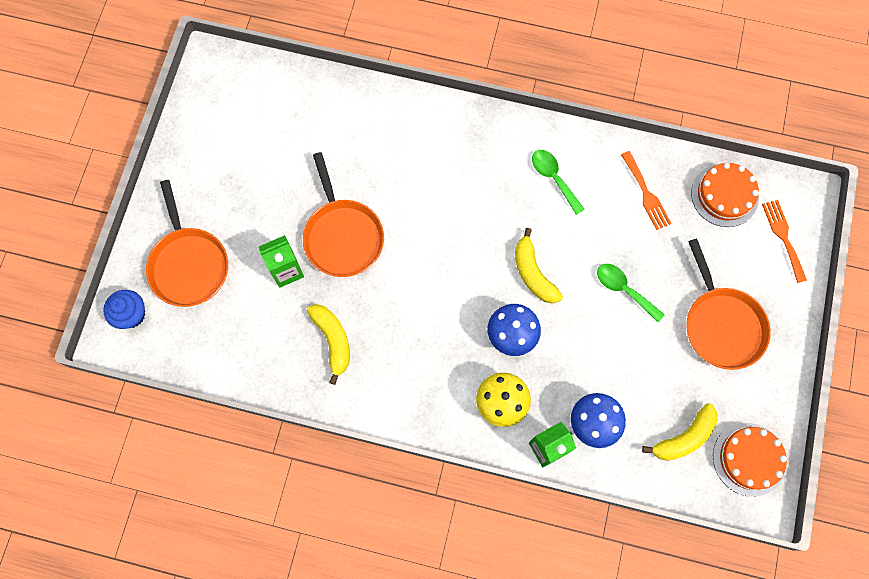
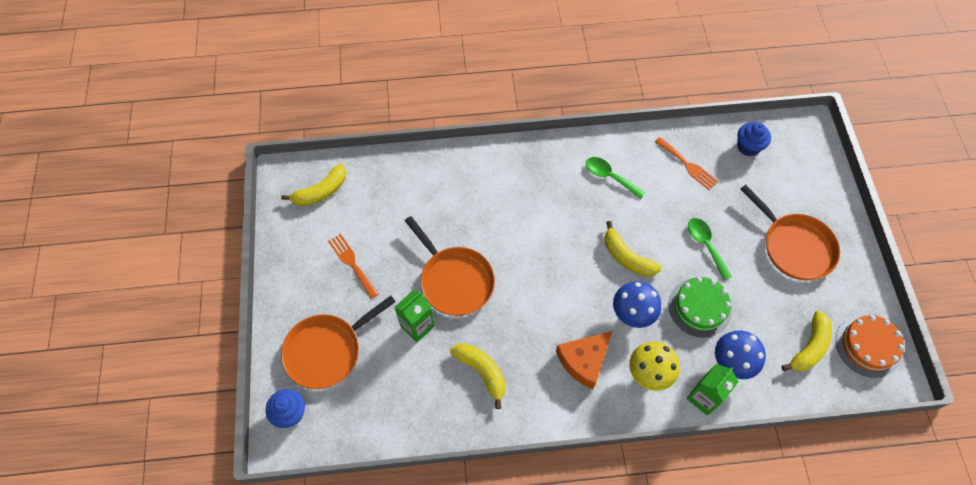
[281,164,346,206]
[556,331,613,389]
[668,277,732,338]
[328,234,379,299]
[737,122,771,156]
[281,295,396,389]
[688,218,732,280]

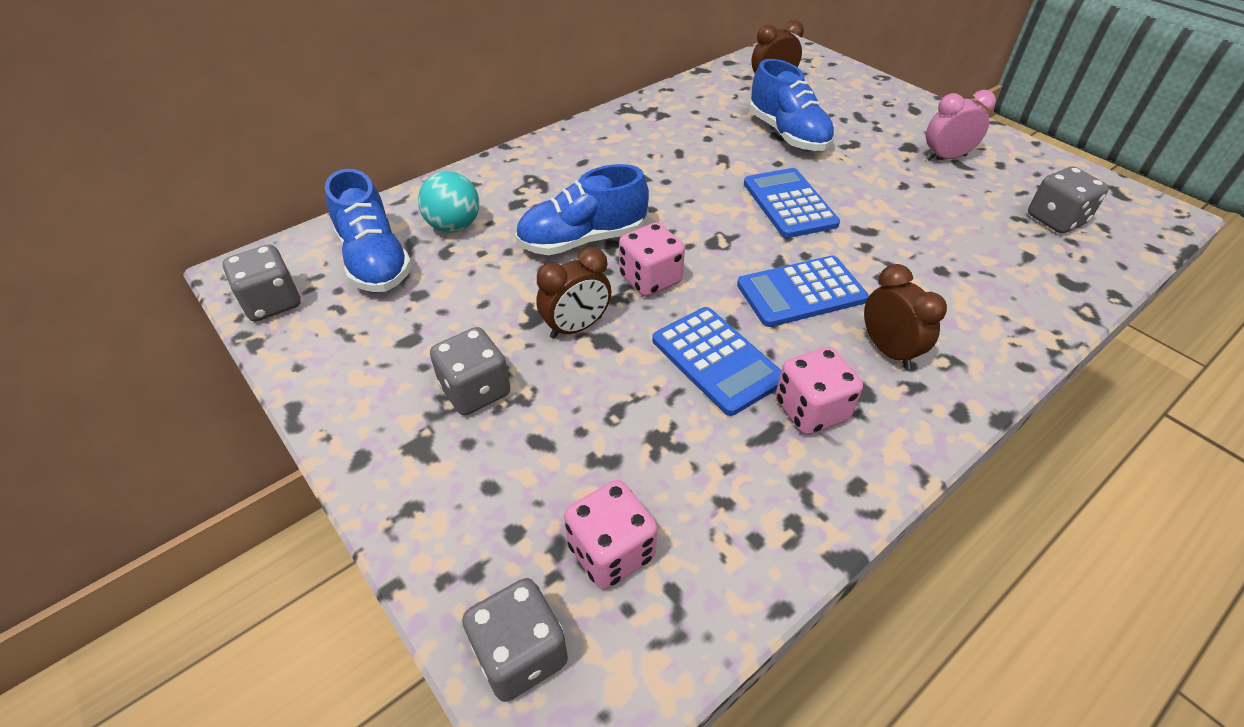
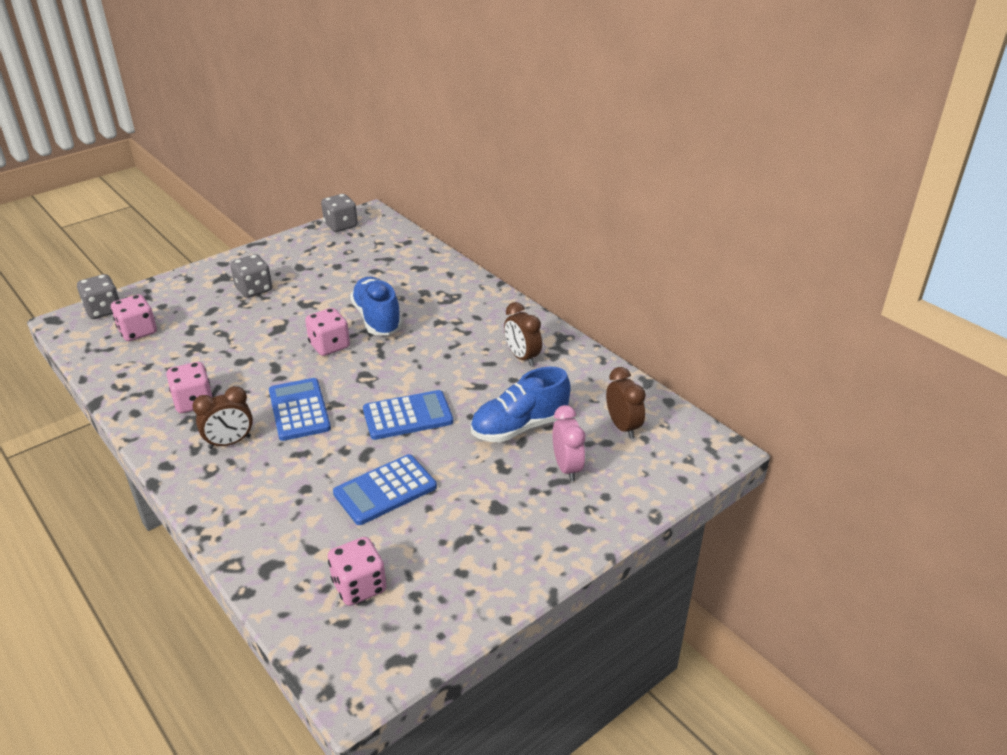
[325,169,412,292] (first image)
[418,171,479,233] (first image)
[504,302,542,366]
[333,454,437,525]
[553,405,585,482]
[328,537,387,606]

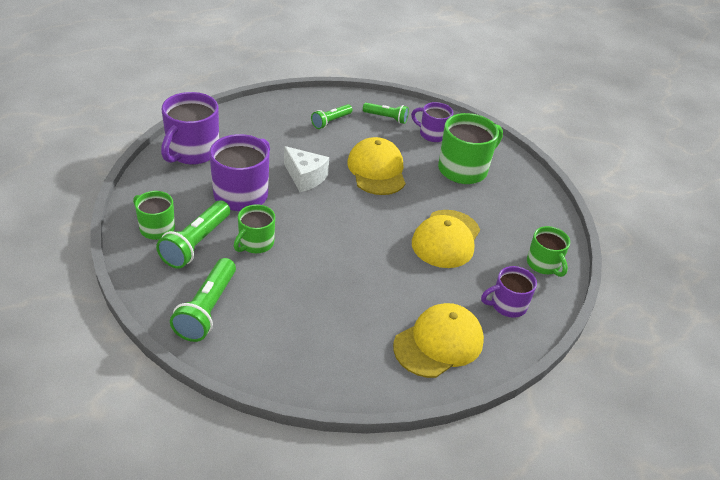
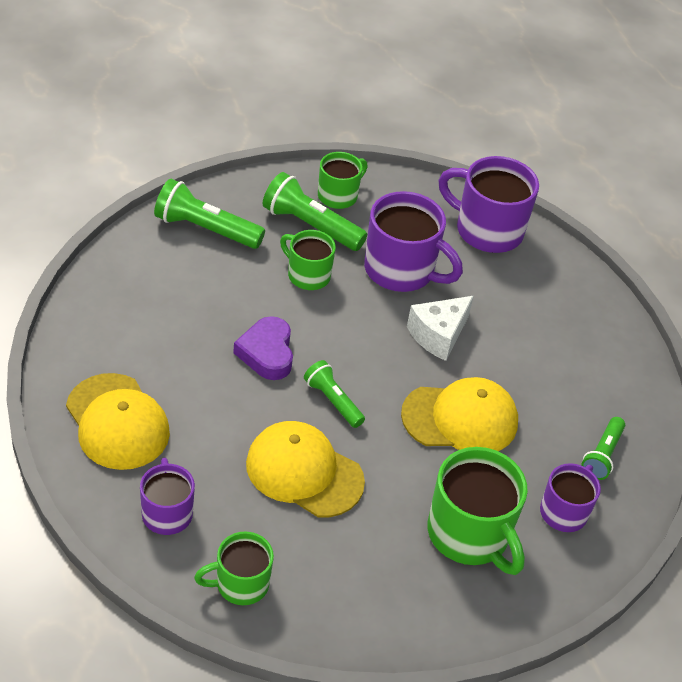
[233,316,293,380]
[304,360,365,428]

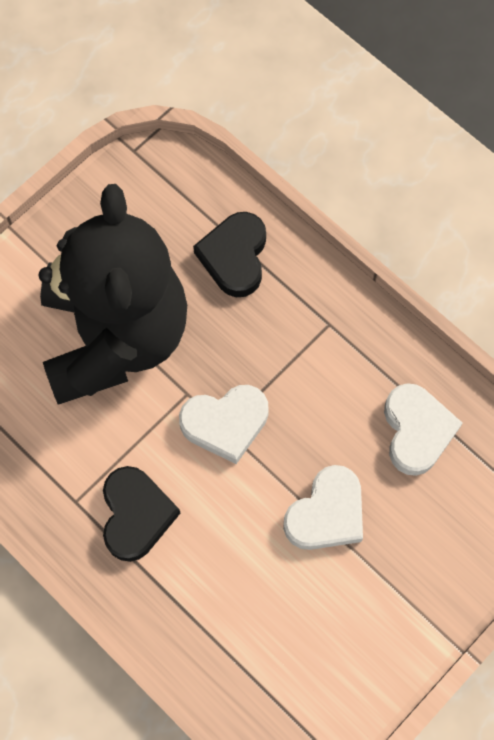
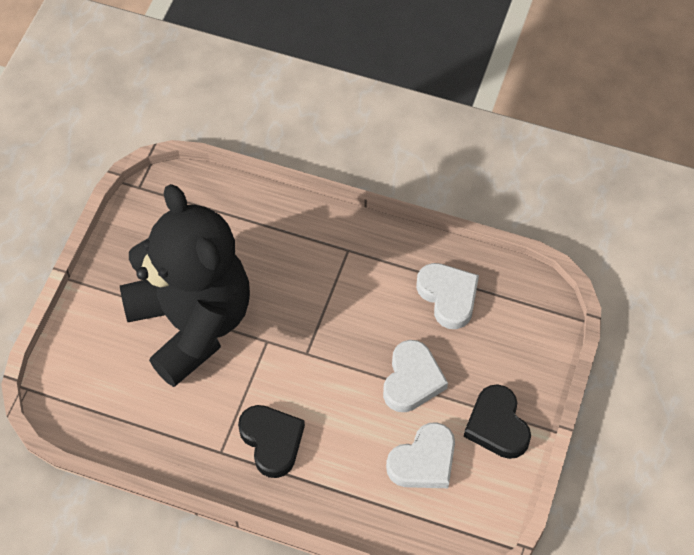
[386,422,455,488]
[464,384,531,459]

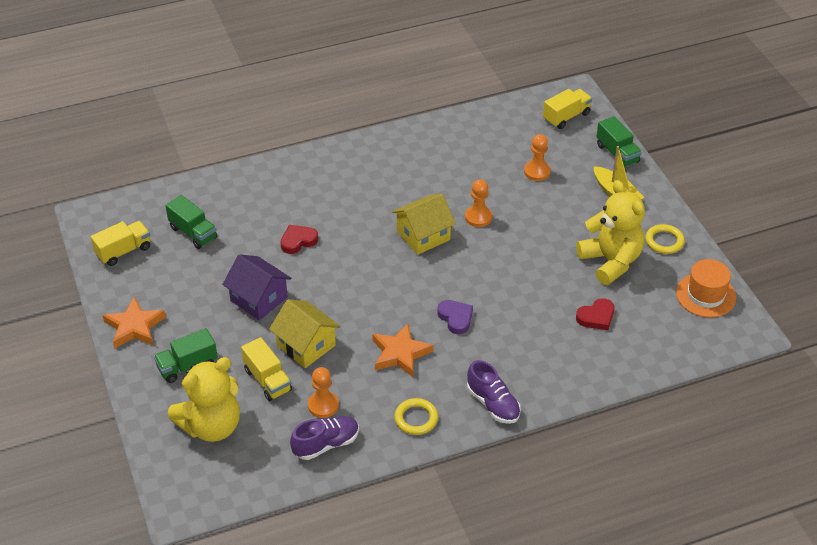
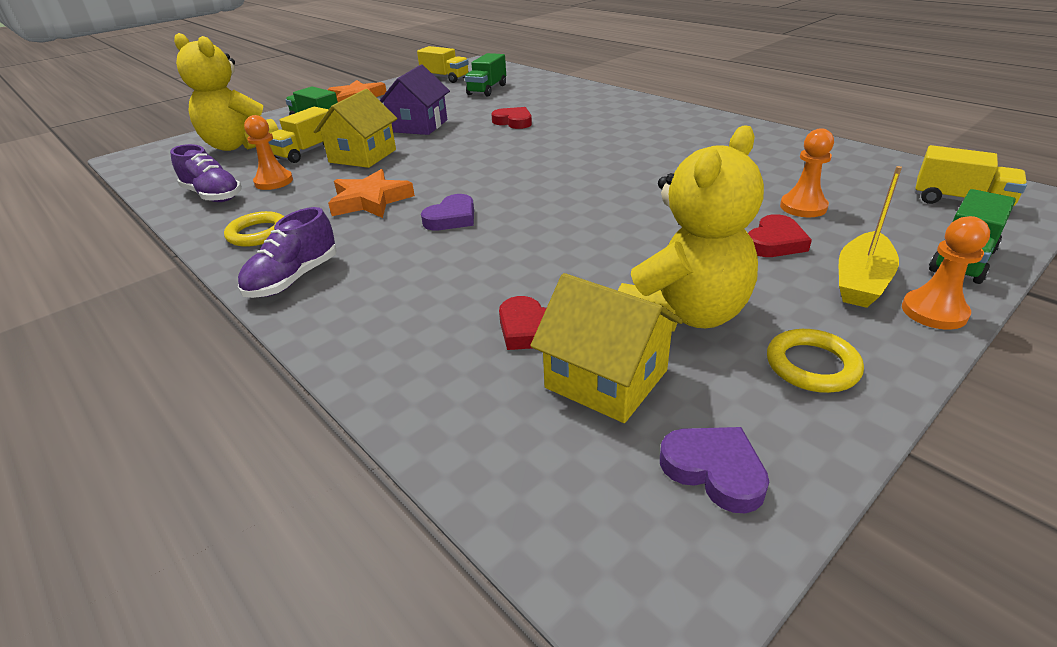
[748,214,812,257]
[530,273,683,423]
[902,216,990,329]
[660,427,769,513]

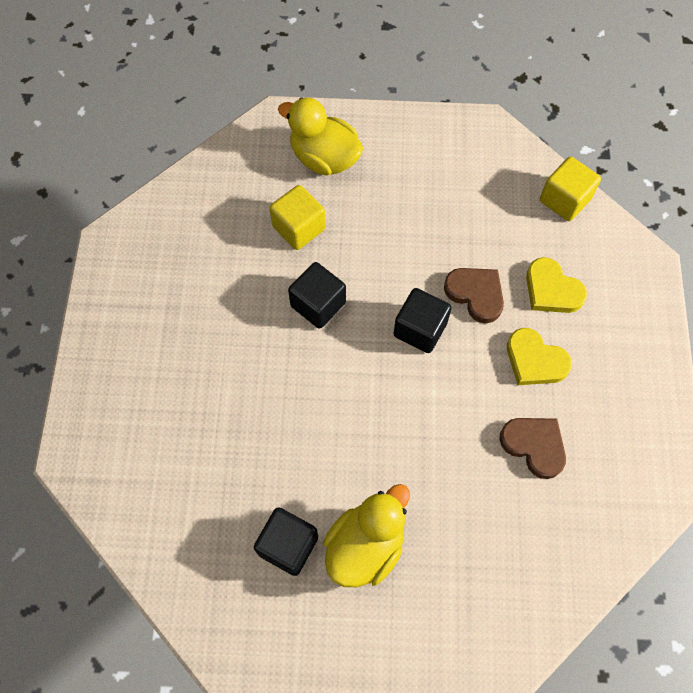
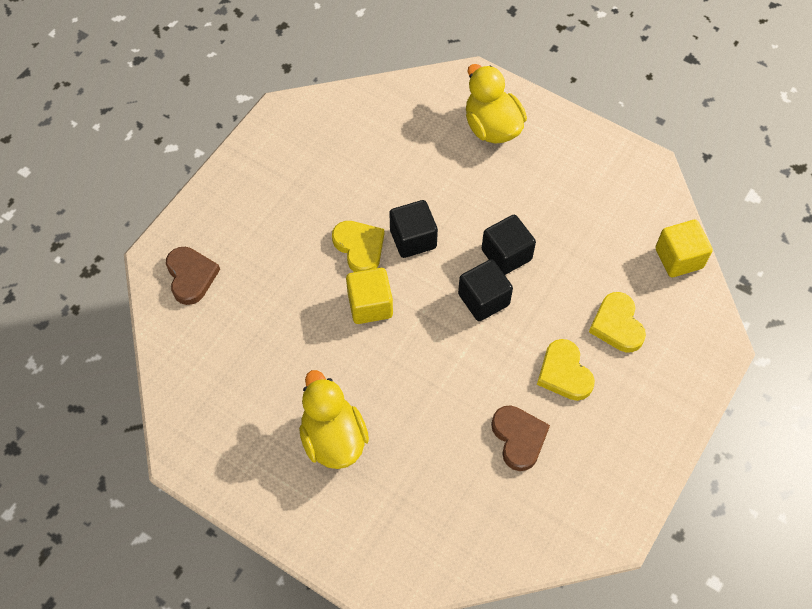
[332,221,384,272]
[482,215,536,275]
[346,268,393,324]
[166,247,220,305]
[299,370,369,469]

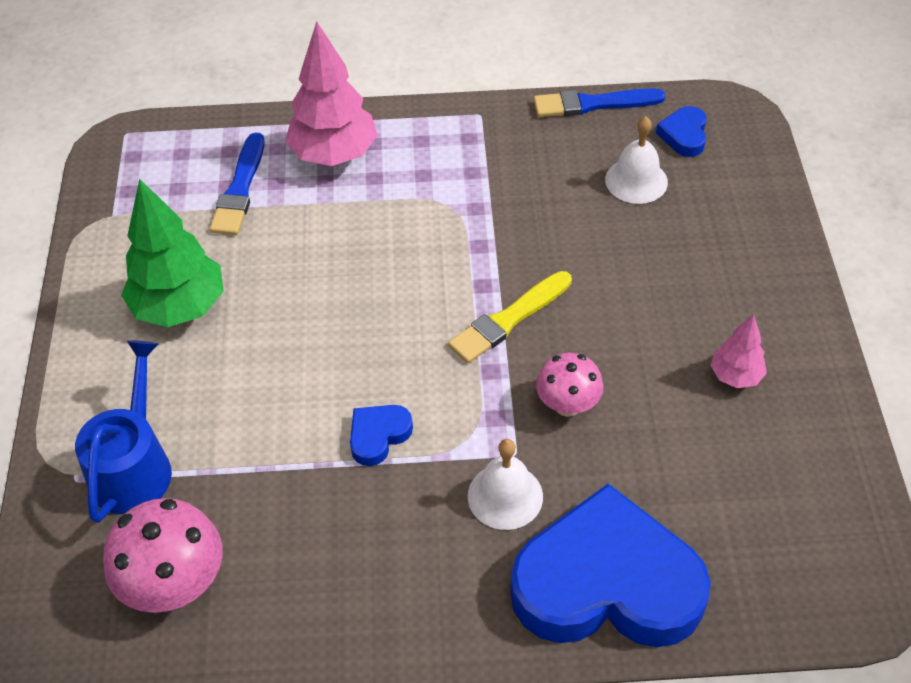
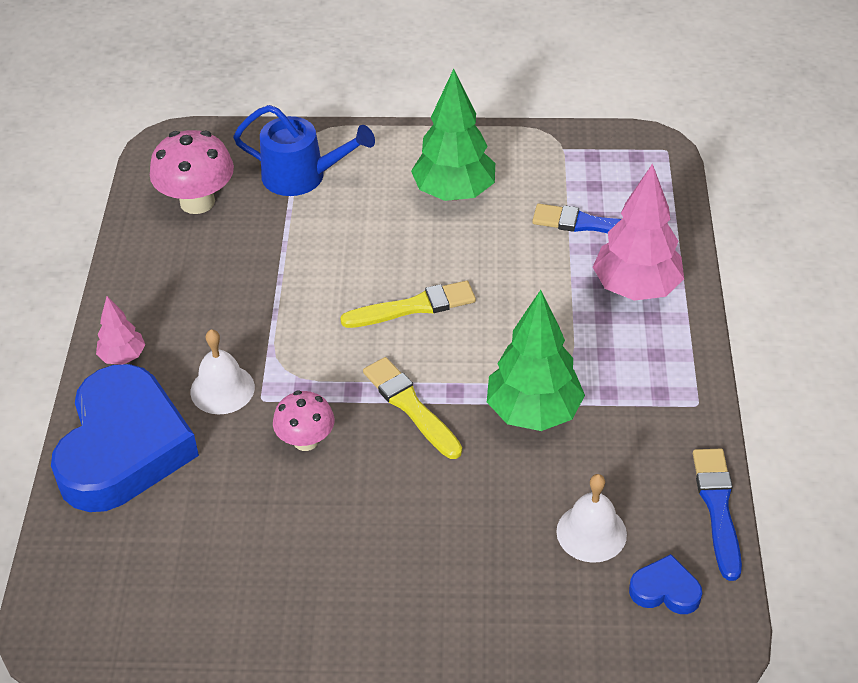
[350,405,413,466] (first image)
[340,281,476,328]
[487,290,585,431]
[96,296,145,364]

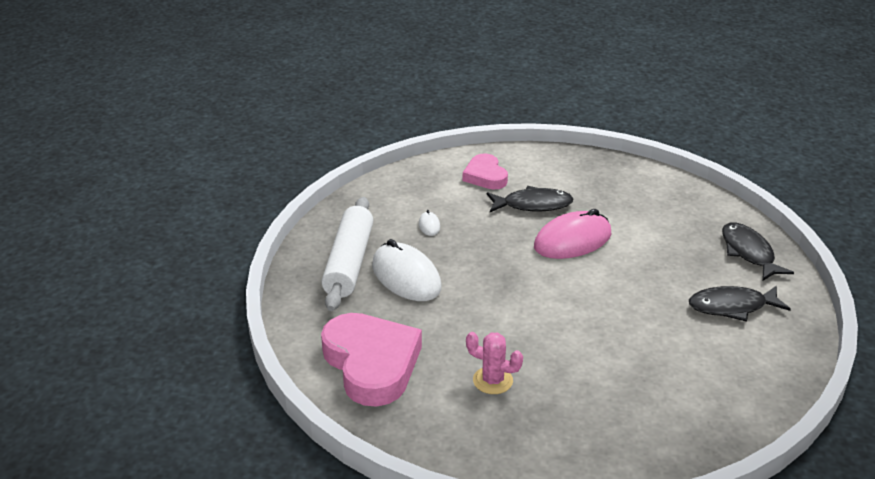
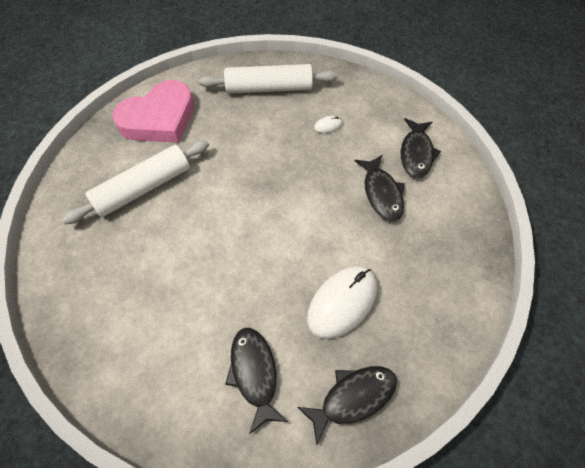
[534,209,611,259] (first image)
[307,266,377,339]
[401,118,441,178]
[62,140,209,224]

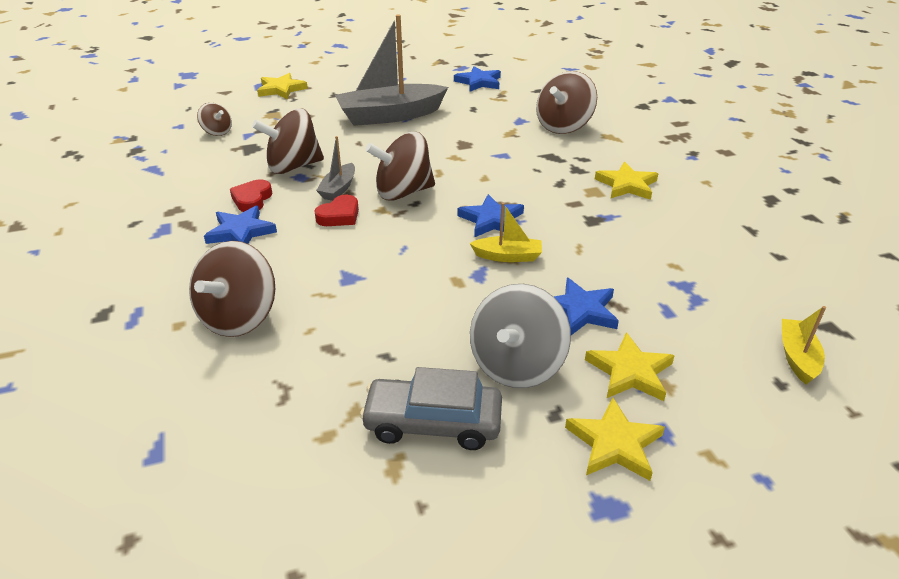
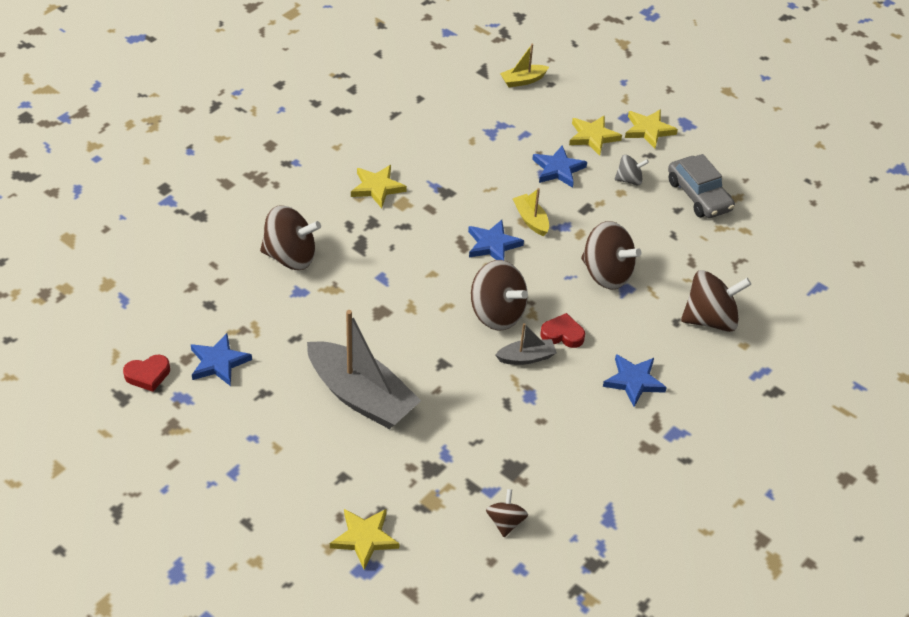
[123,355,170,391]
[581,221,641,289]
[614,155,649,186]

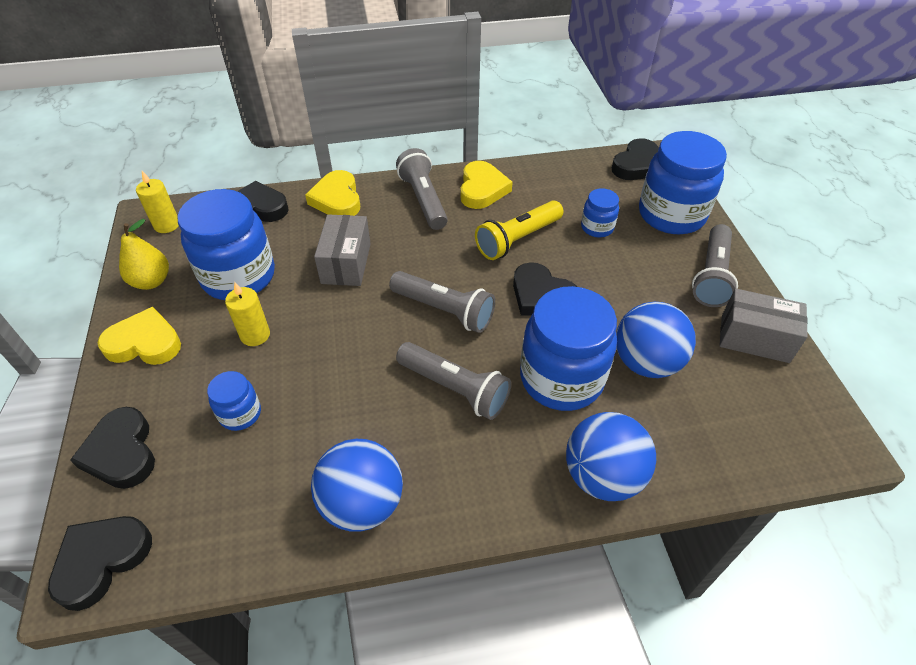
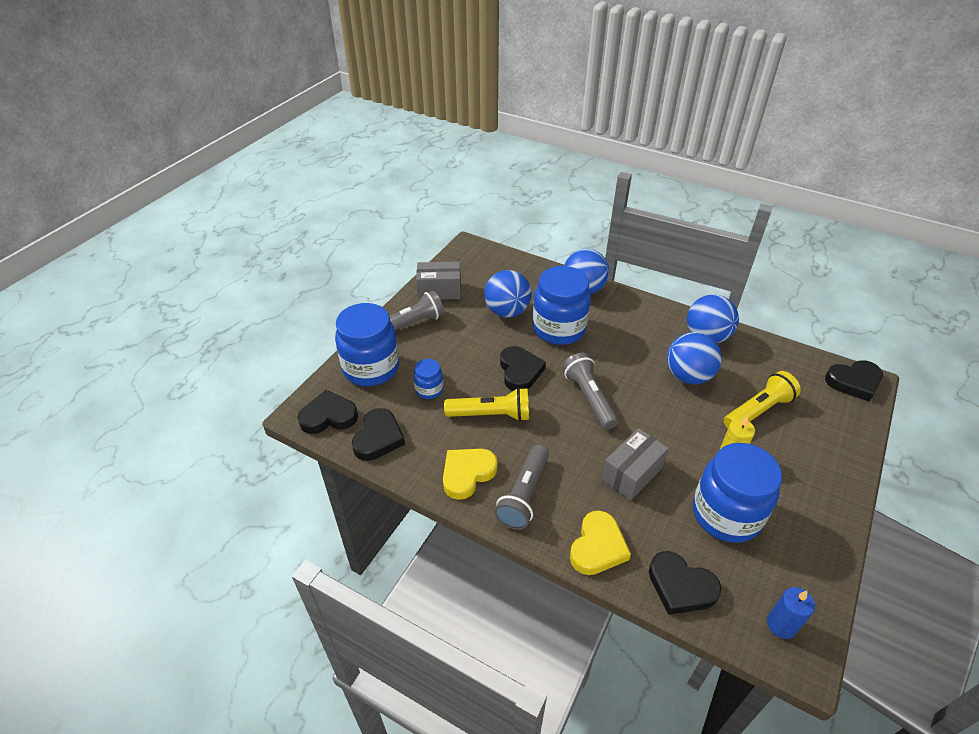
[97,307,181,365] (first image)
[119,219,169,290] (first image)
[396,342,511,420] (first image)
[667,332,722,384]
[352,408,405,461]
[724,371,801,428]
[767,587,815,639]
[416,261,461,300]

